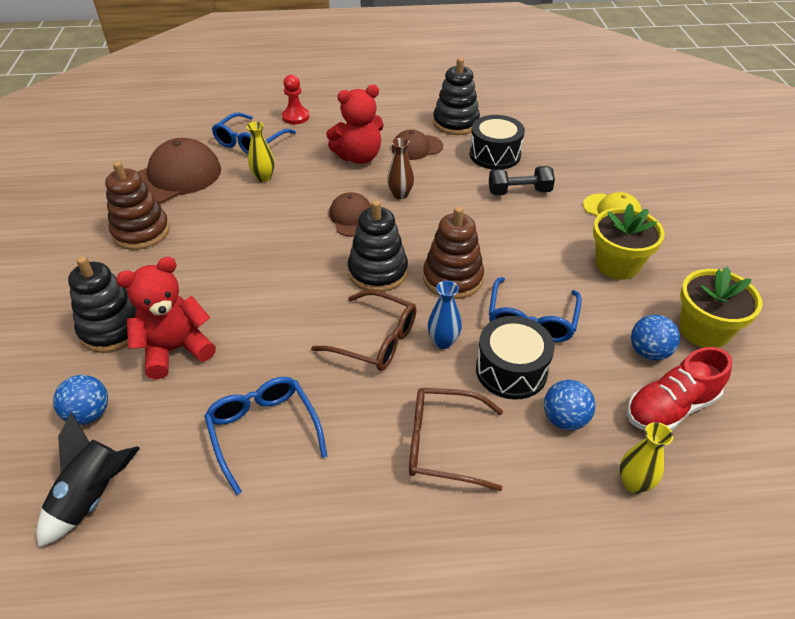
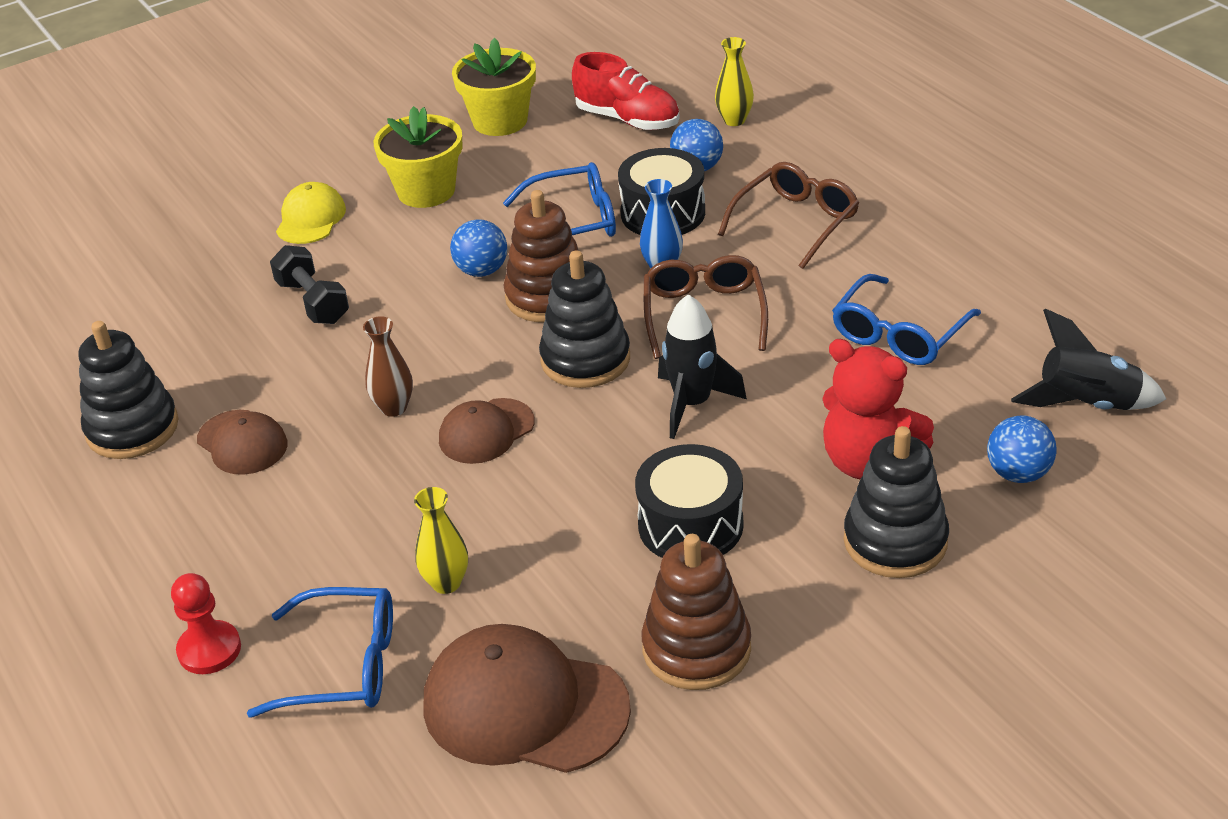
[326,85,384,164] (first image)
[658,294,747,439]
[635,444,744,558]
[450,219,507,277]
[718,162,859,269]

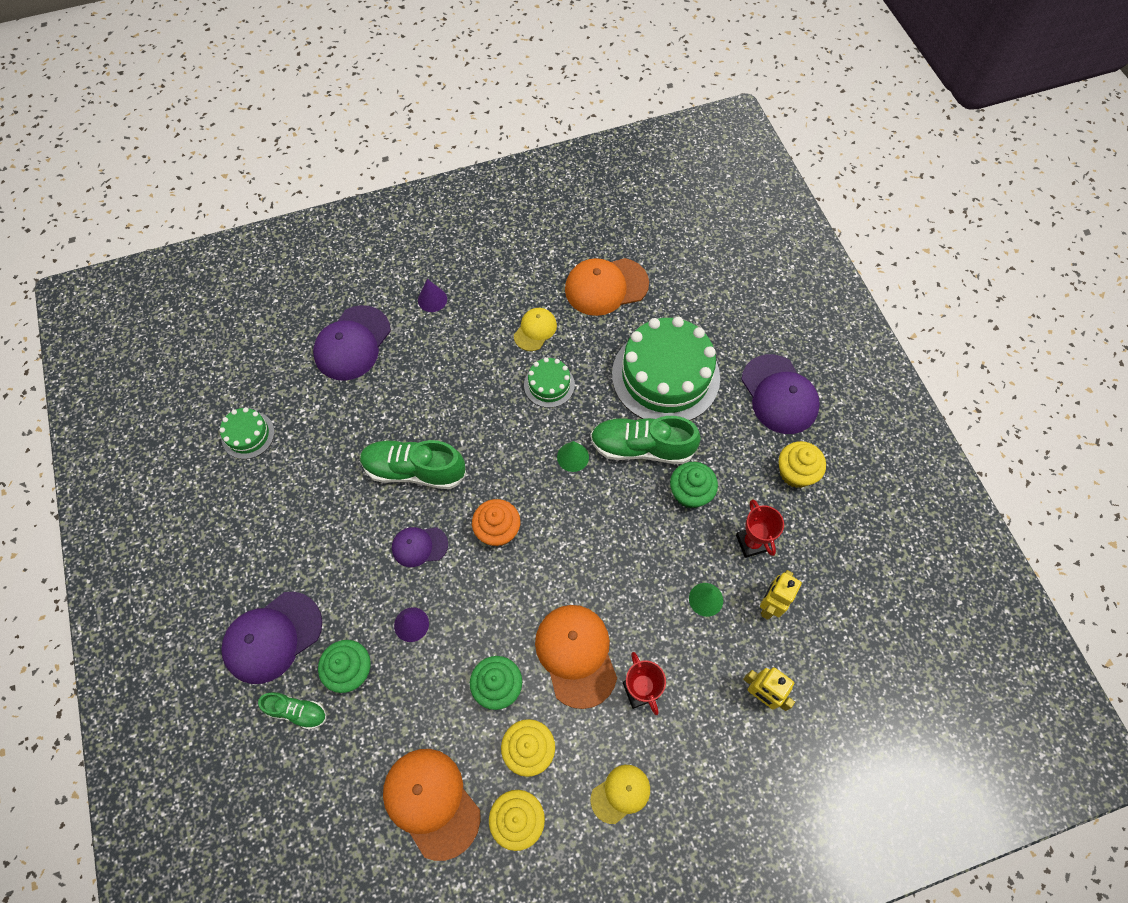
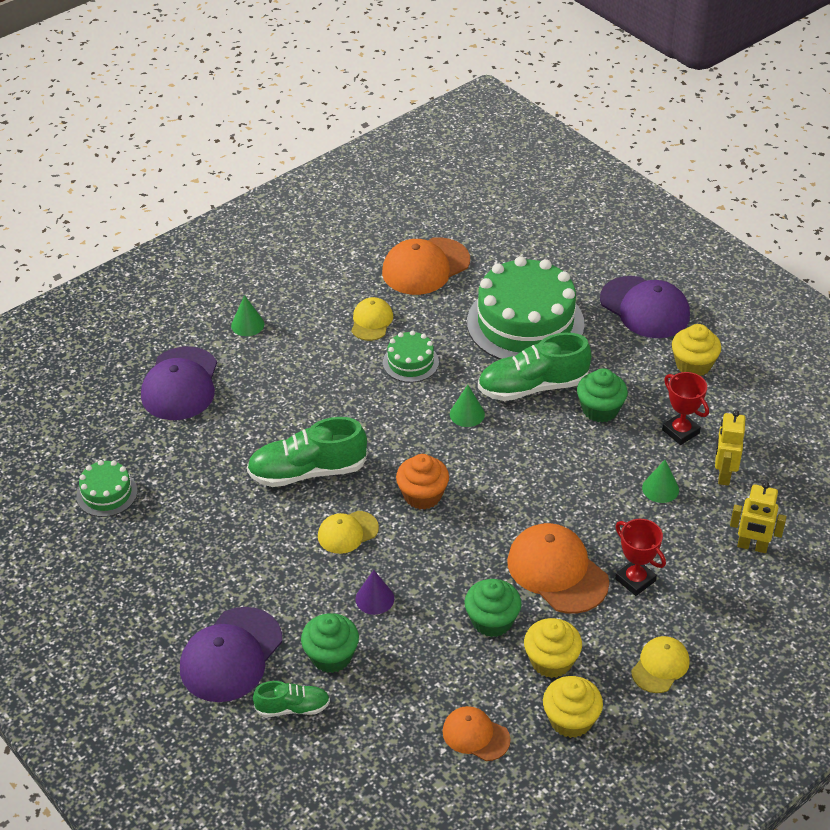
[318,511,379,554]
[231,295,264,336]
[443,706,511,761]

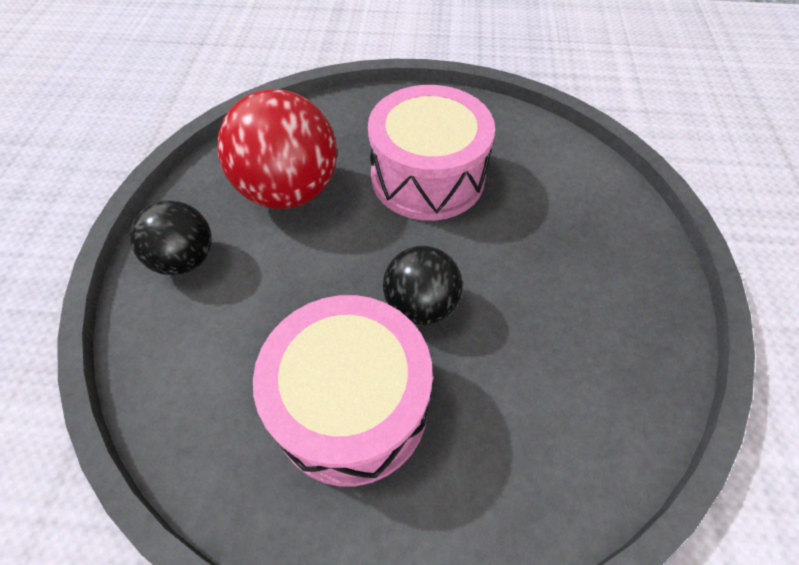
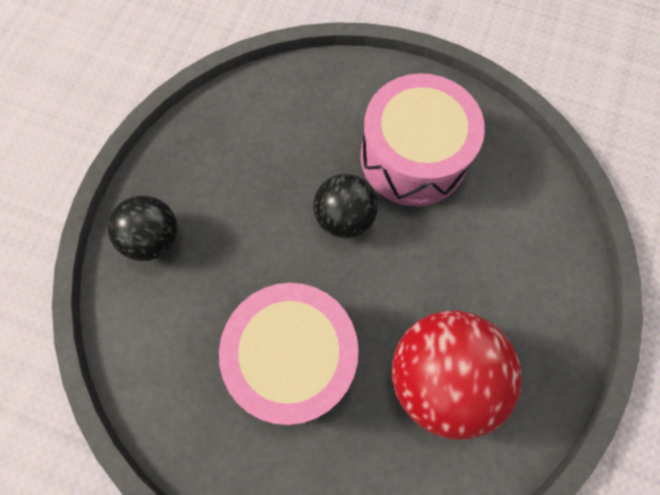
[108,195,178,261]

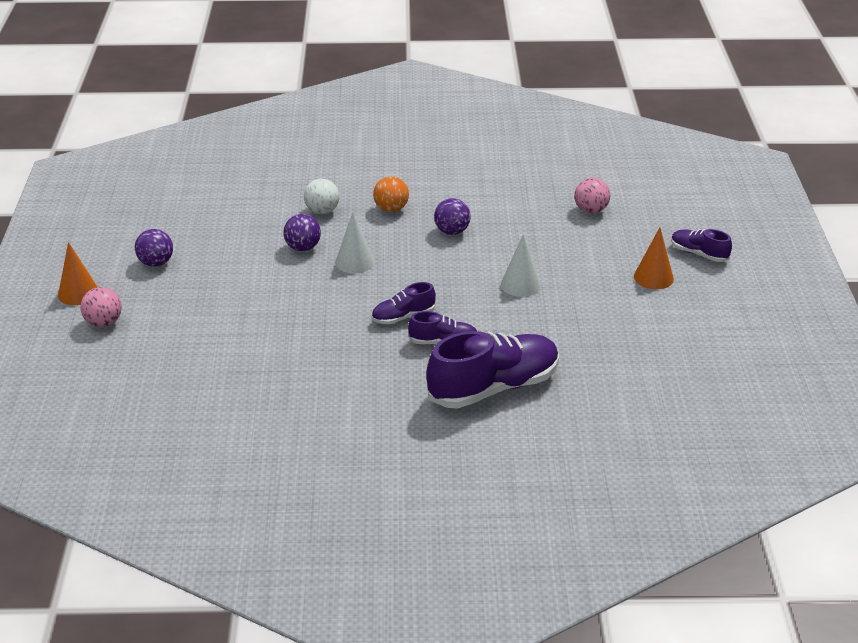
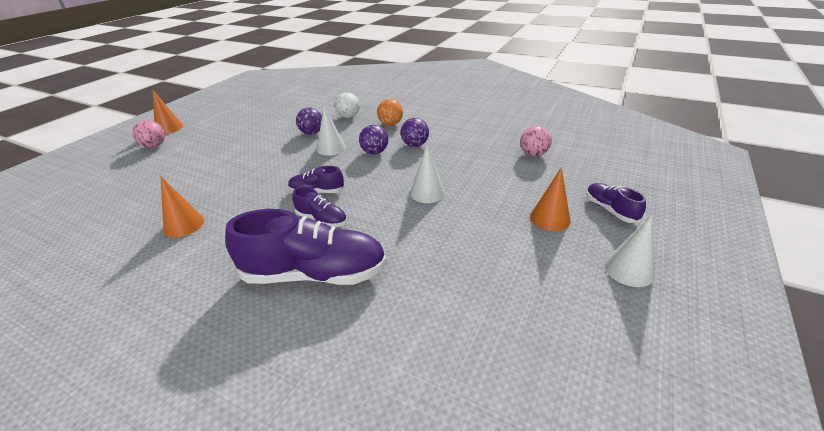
[160,176,204,237]
[605,215,655,287]
[359,125,388,154]

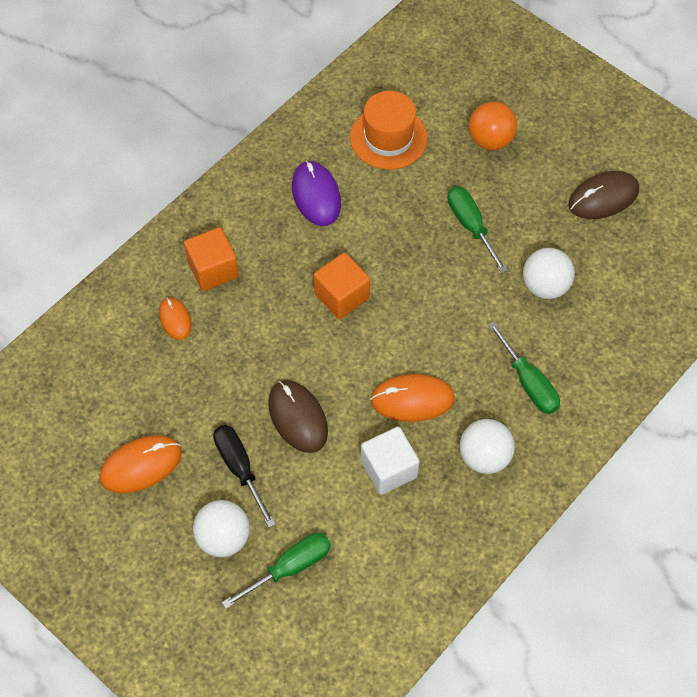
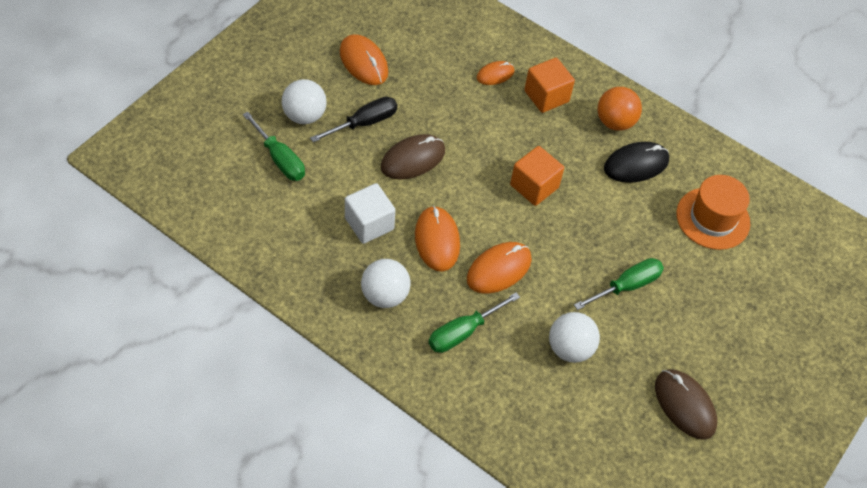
[467,242,532,294]
[598,87,642,131]
[604,142,669,183]

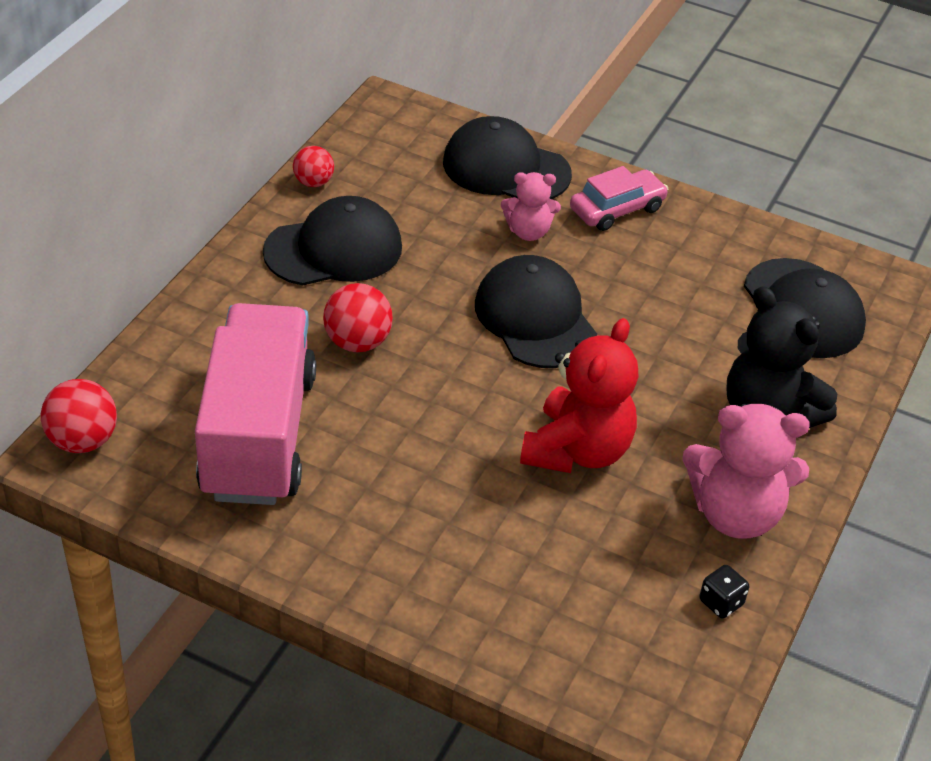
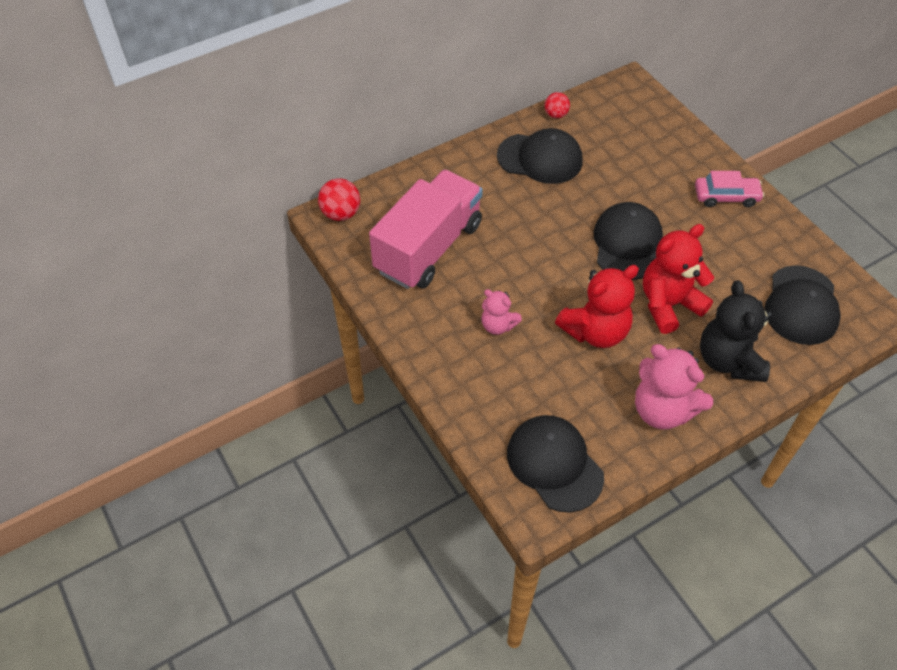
[323,283,393,352] (first image)
[699,565,749,618] (first image)
[643,224,714,334]
[507,415,604,513]
[482,289,522,335]

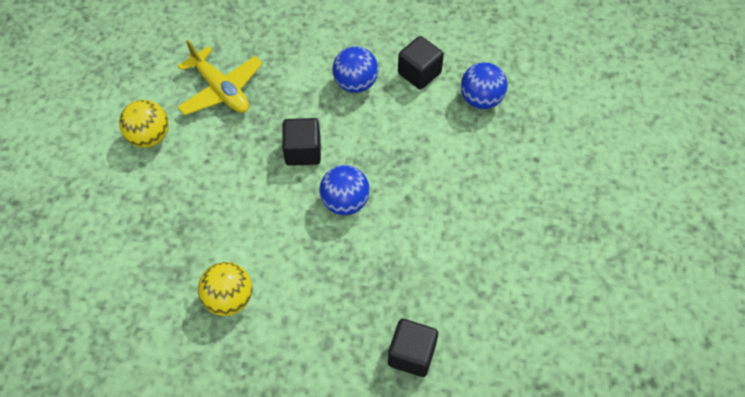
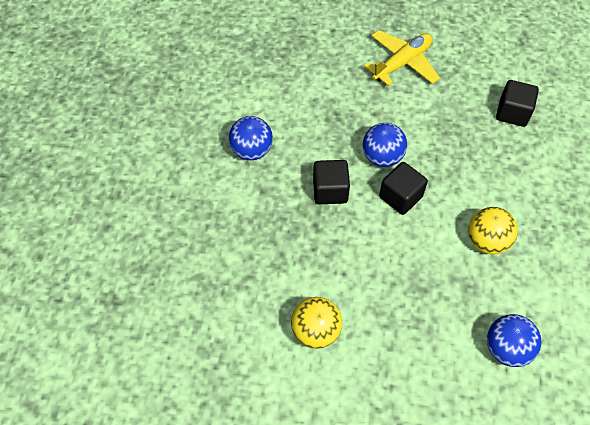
[364,30,440,86]
[379,162,428,215]
[487,314,542,367]

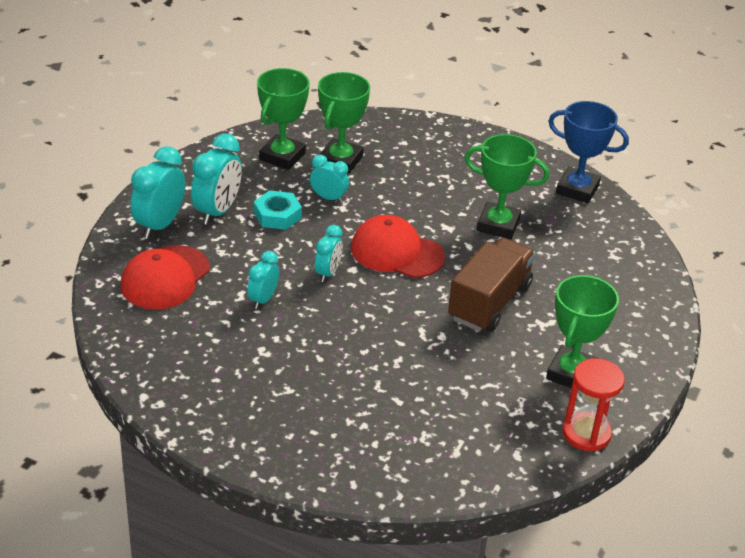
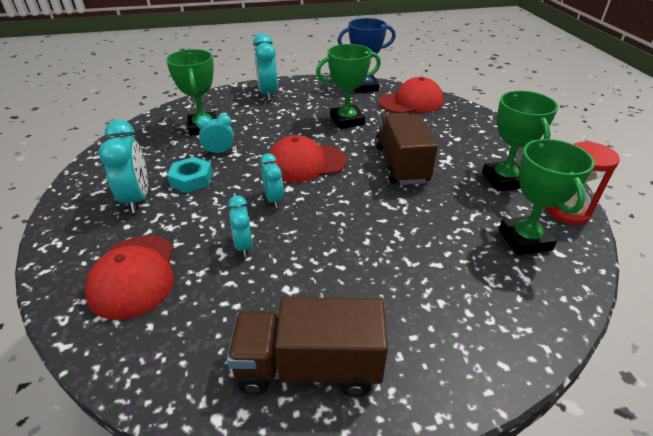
[227,297,388,397]
[379,77,444,113]
[253,34,278,101]
[499,139,595,255]

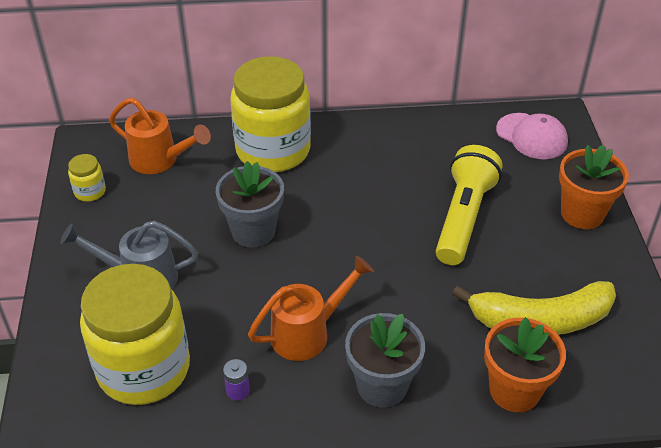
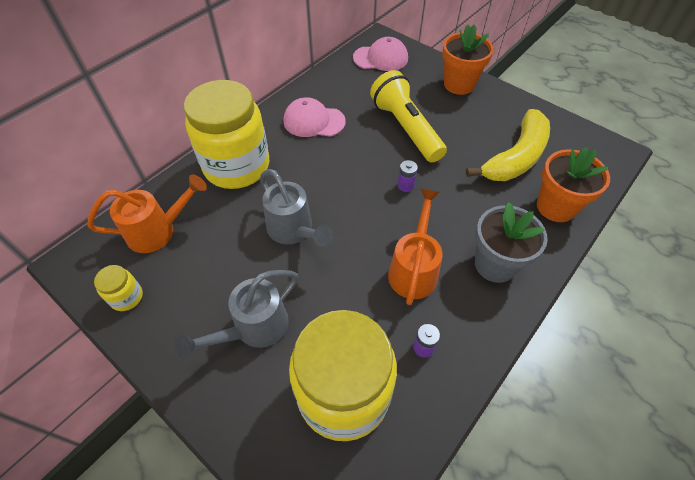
[283,97,346,137]
[398,160,418,192]
[260,169,334,247]

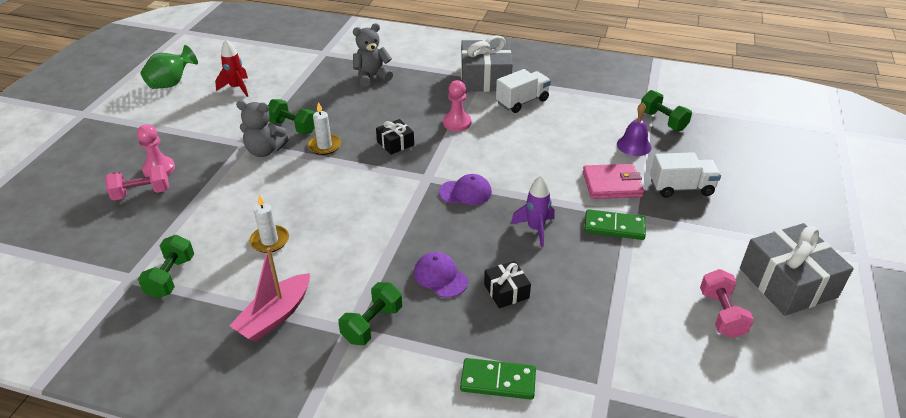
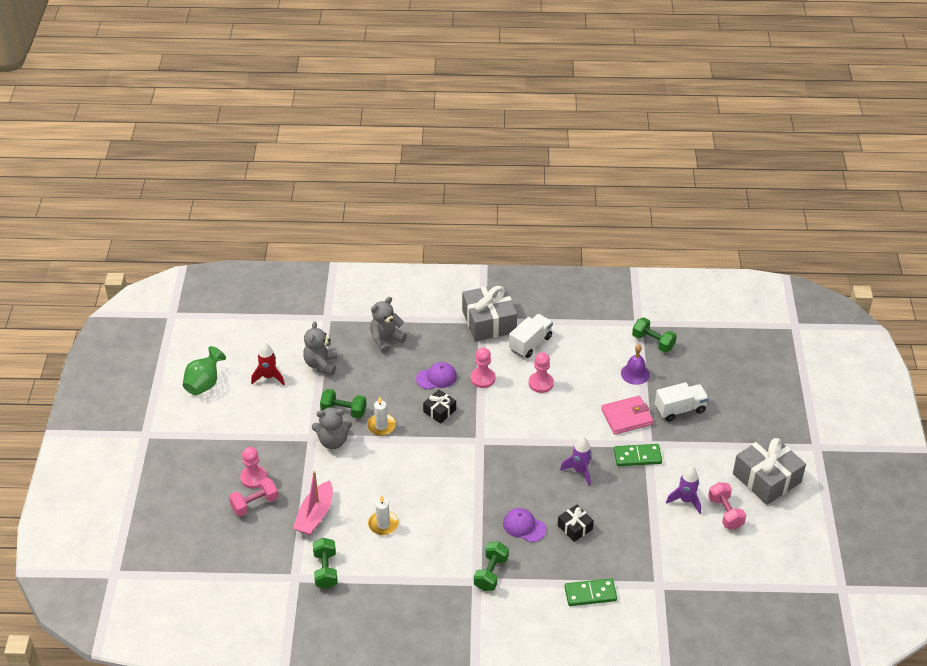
[303,321,338,375]
[529,352,554,393]
[666,466,701,514]
[293,471,333,535]
[416,362,457,390]

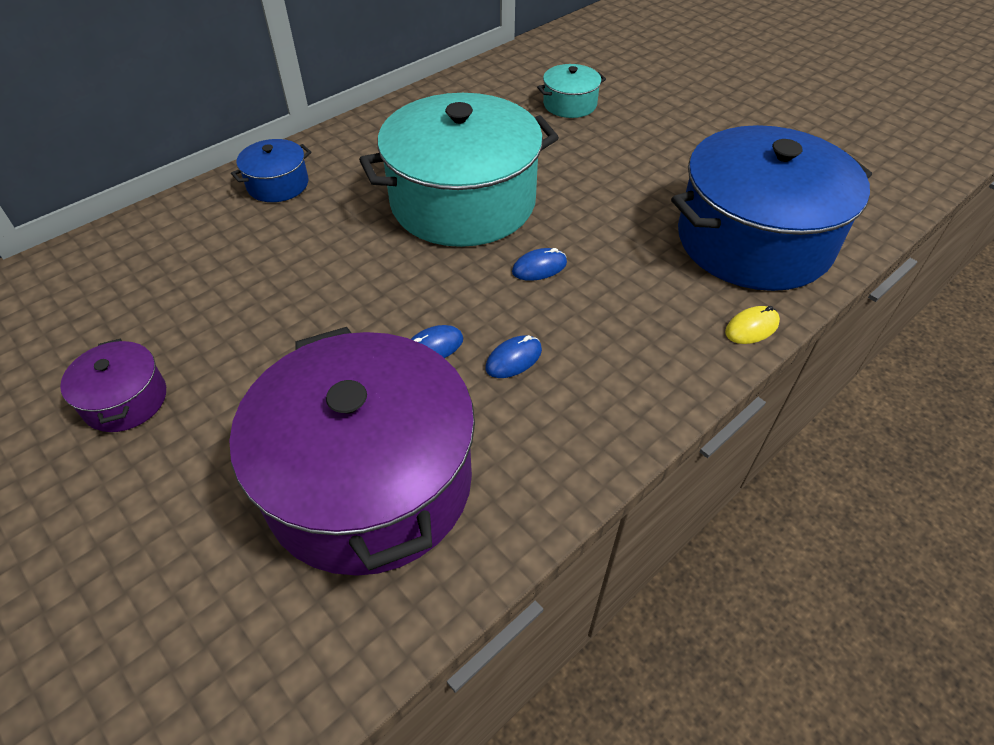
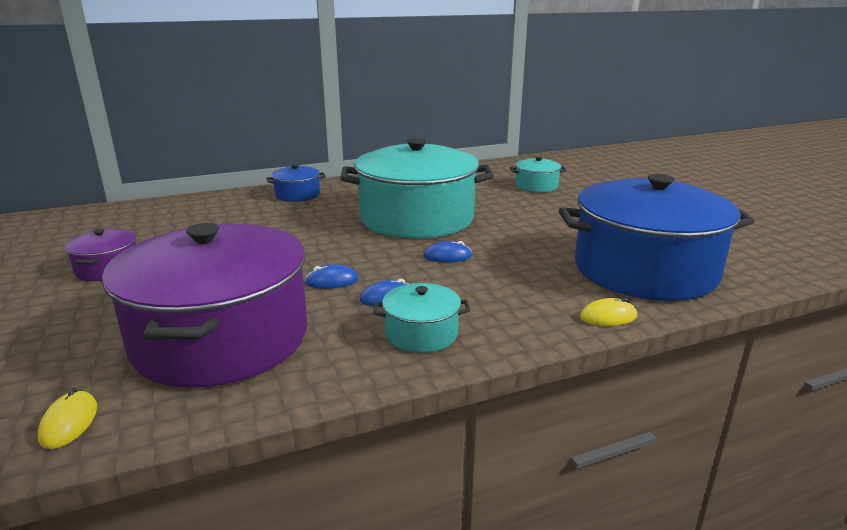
[38,388,97,449]
[374,283,470,353]

